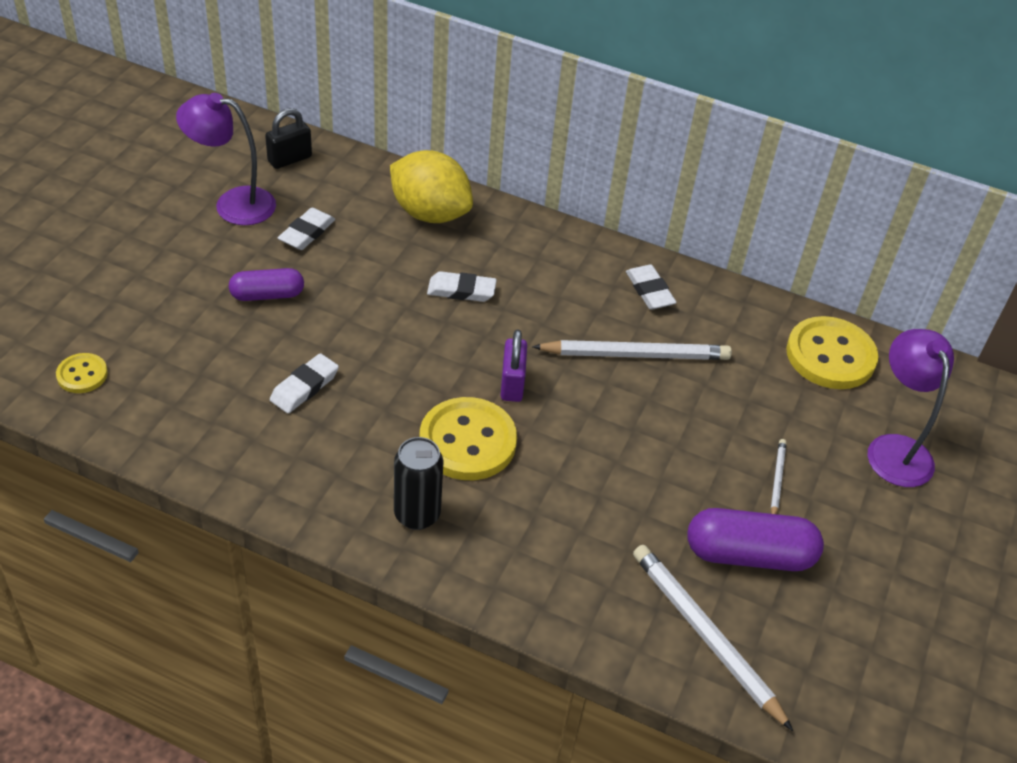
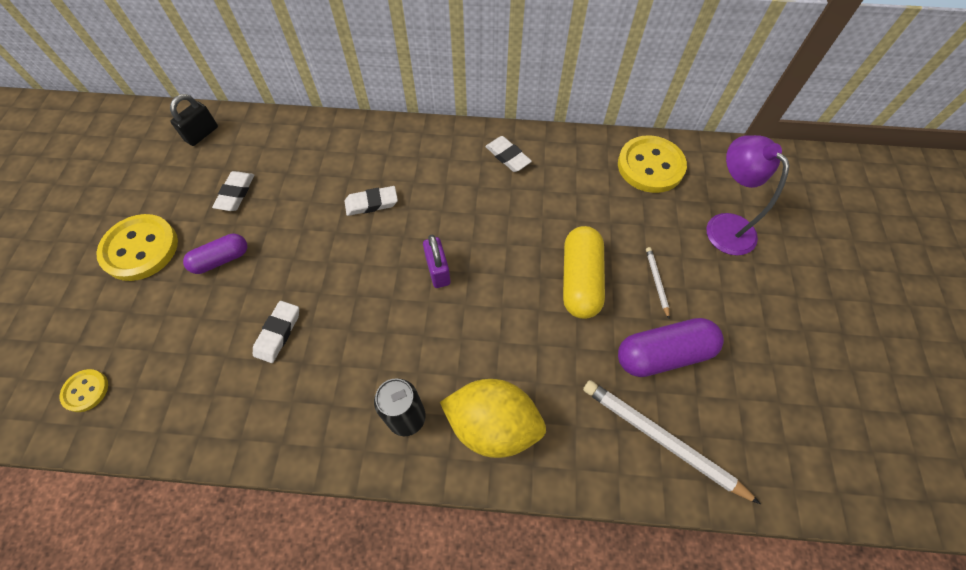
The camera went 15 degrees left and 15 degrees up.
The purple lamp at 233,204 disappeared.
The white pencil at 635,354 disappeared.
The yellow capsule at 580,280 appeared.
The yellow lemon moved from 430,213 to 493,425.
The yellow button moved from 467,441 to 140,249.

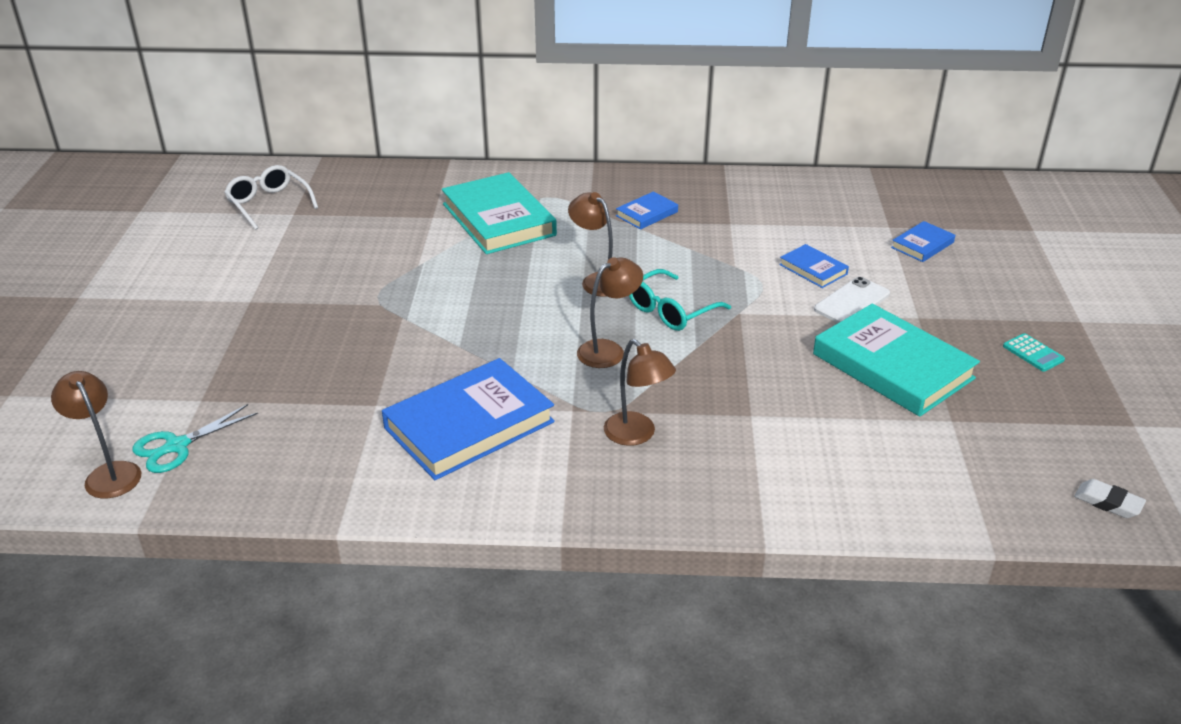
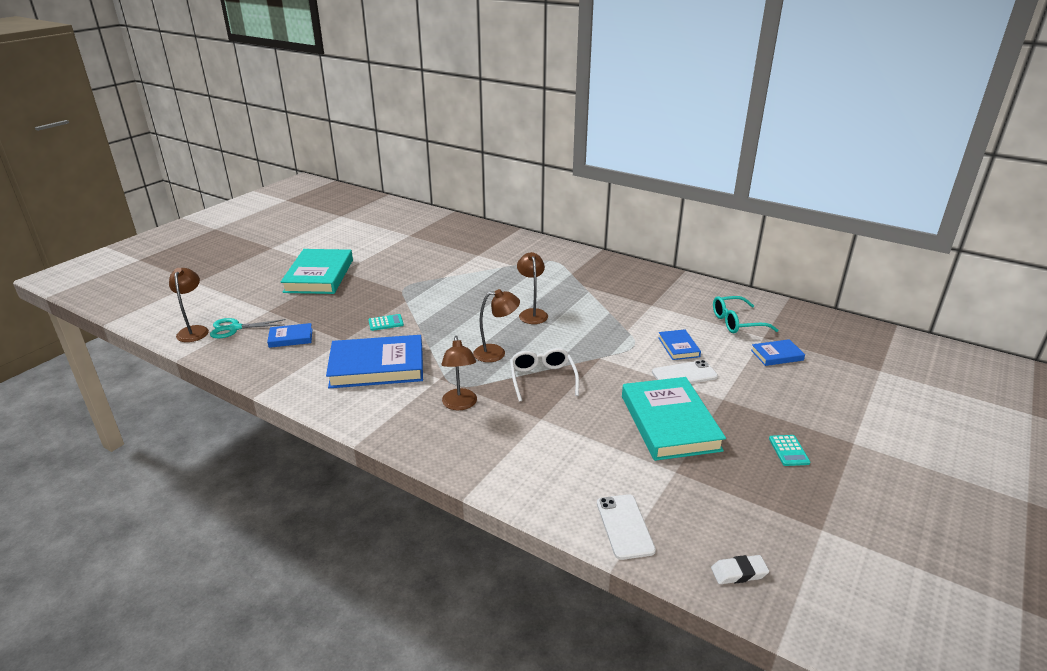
The camera went 30 degrees right and 5 degrees down.
The turquoise calculator at 386,323 appeared.
The white phone at 625,526 appeared.
The white glasses moved from 269,204 to 542,379.
The turquoise book moved from 498,219 to 319,276.
The blue book moved from 647,214 to 291,338.
The turquoise glasses moved from 671,311 to 736,322.
The white eraser at 1108,502 turned 75 degrees counterclockwise.

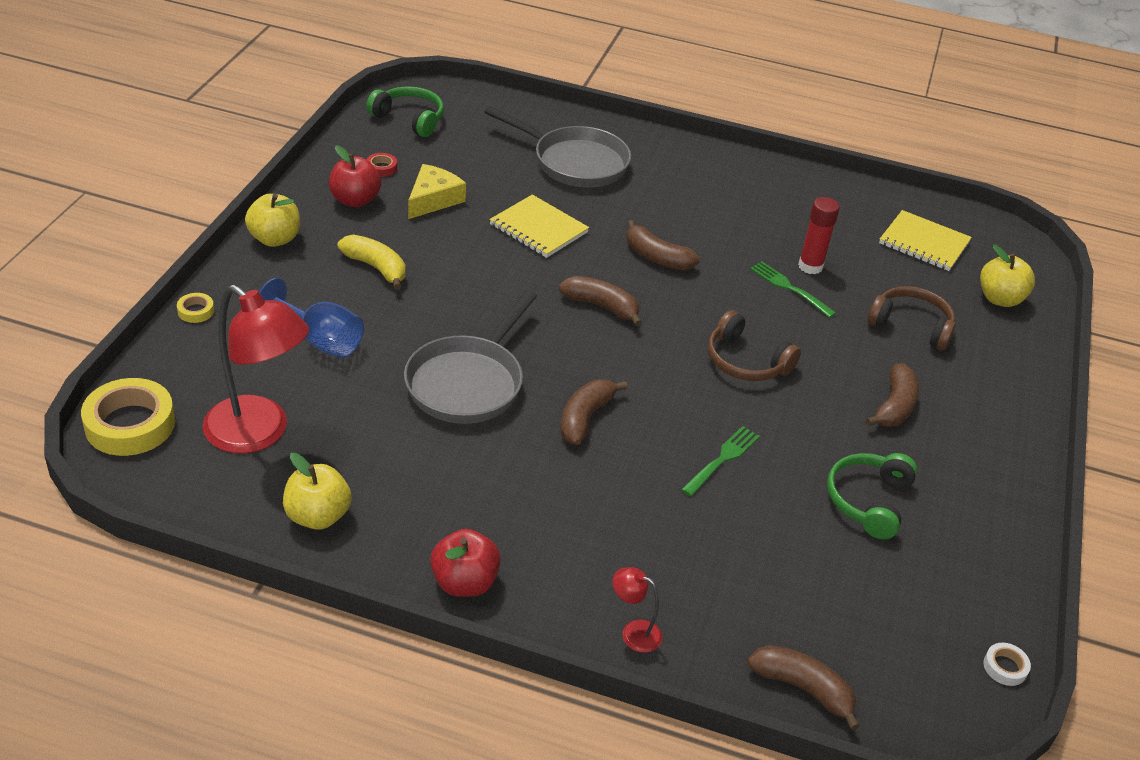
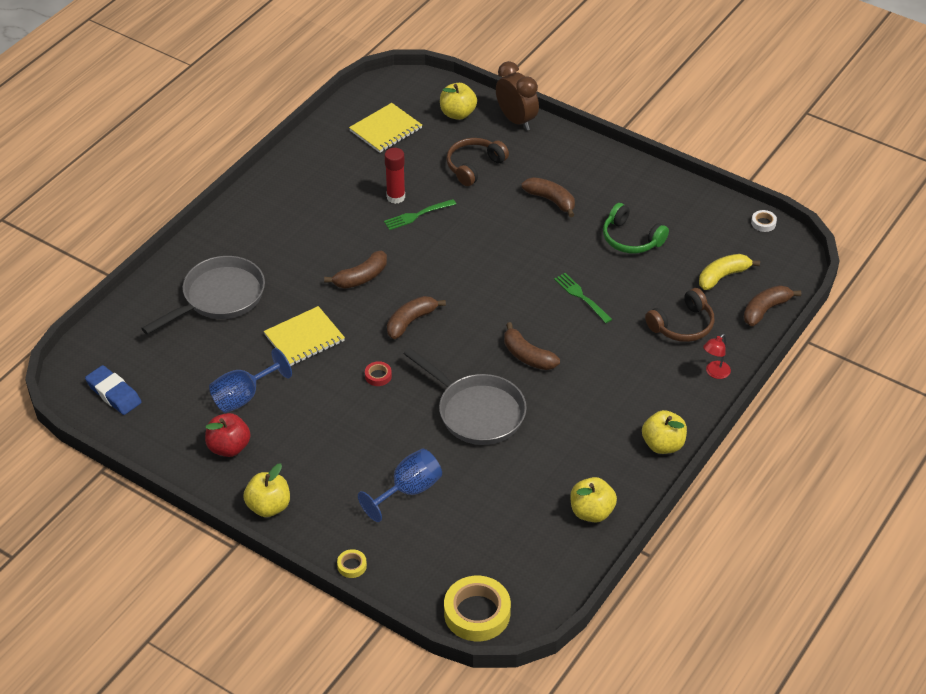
The camera went 70 degrees left and 5 degrees up.
The red lamp at 259,433 disappeared.
The brown clock at 516,120 appeared.
The yellow banana moved from 376,268 to 723,276.
The red tape moved from 381,168 to 378,376.
The brown headphones moved from 745,362 to 682,325.
The green headphones at 409,119 was replaced by the blue eraser at 114,393.
The yellow cheese at 433,199 was replaced by the blue goblet at 244,396.
The red apple at 464,582 became the yellow apple at 663,445.

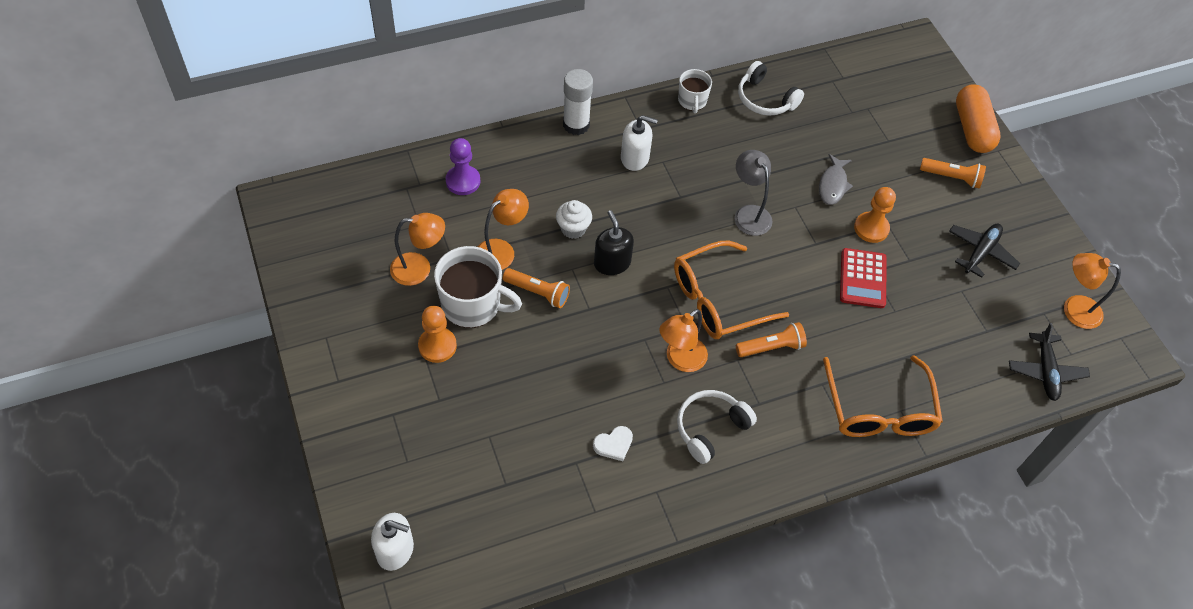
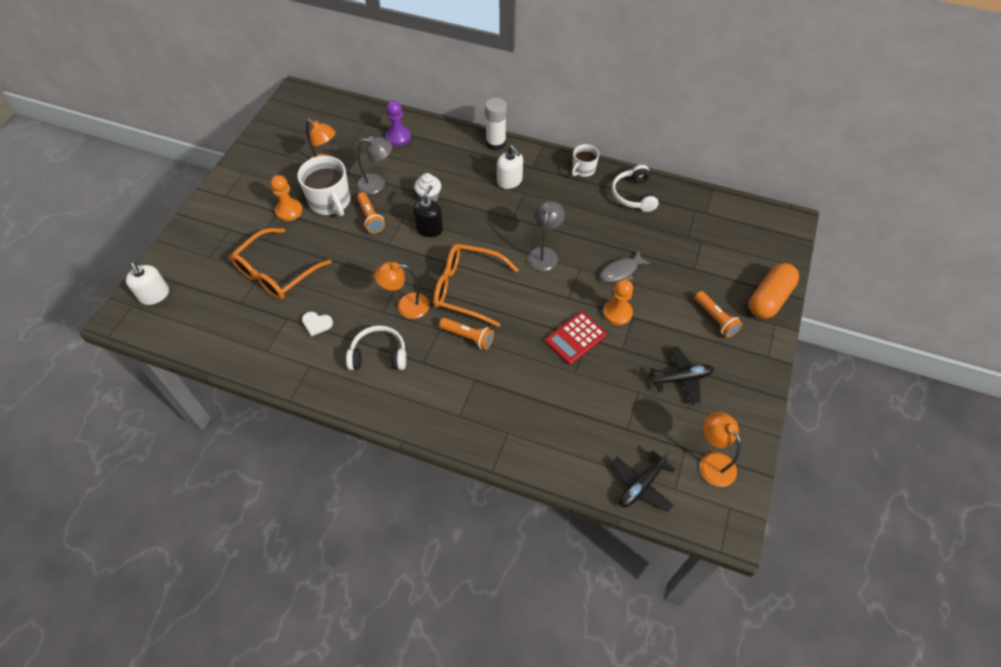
The camera went 45 degrees right and 0 degrees up.
The orange glasses moved from 879,410 to 276,273.
The orange lamp at 501,250 became the grey lamp at 377,184.

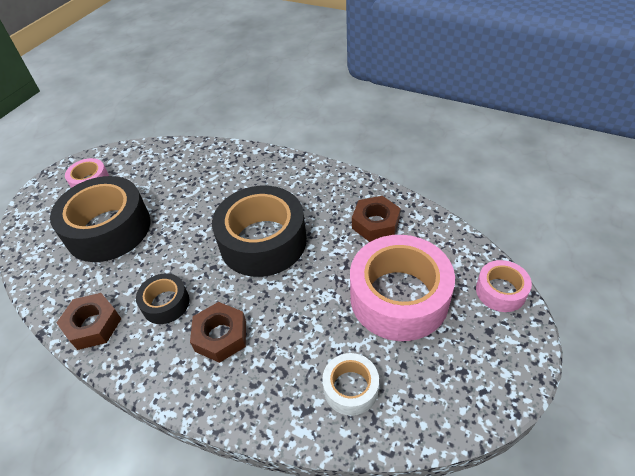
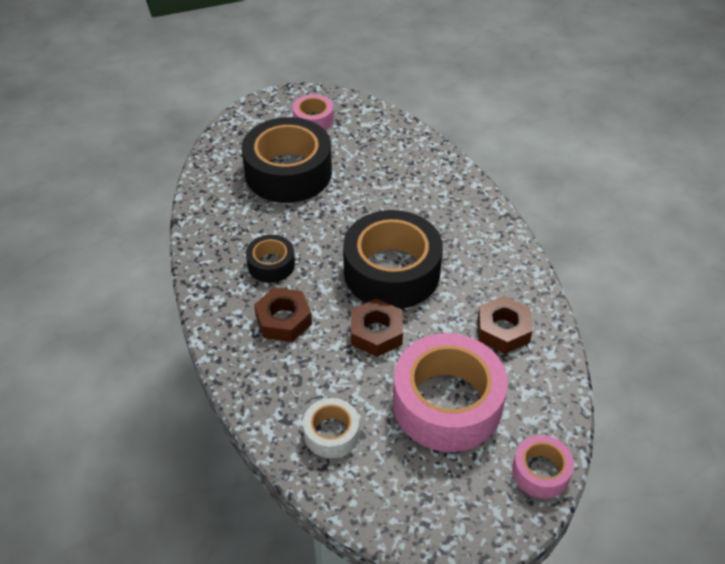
The camera went 40 degrees right and 0 degrees up.
The brown nut moved from 93,325 to 376,333.

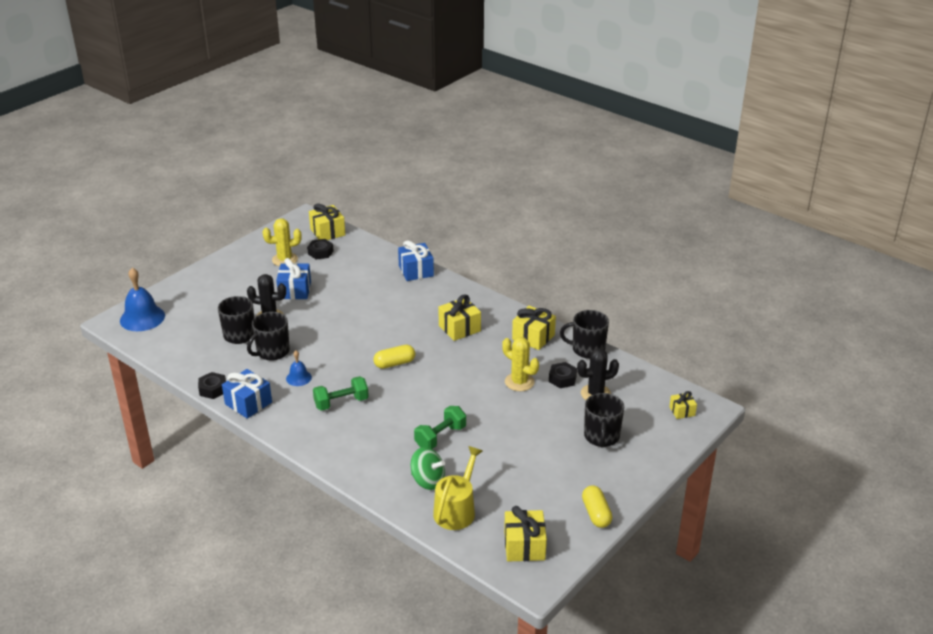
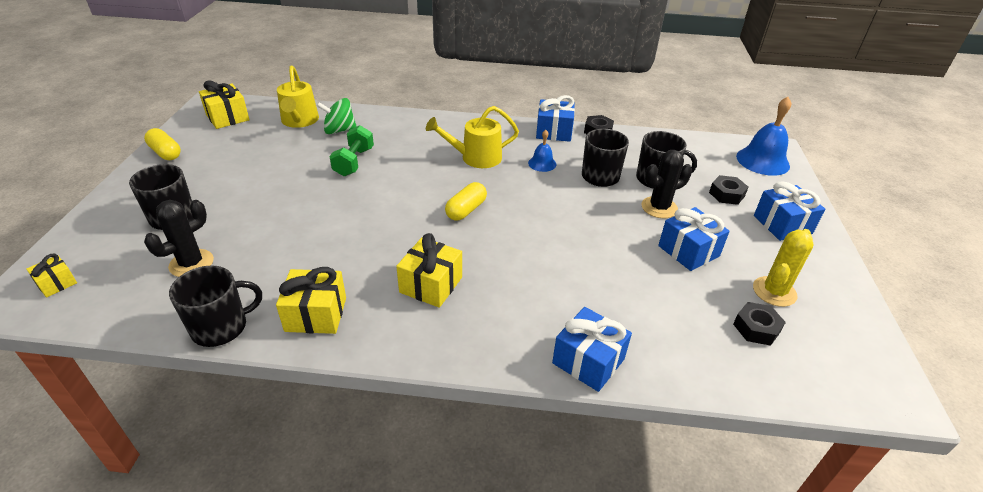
The camera went 145 degrees right and 5 degrees up.
The yellow gift at 327,232 disappeared.
The yellow cactus at 519,382 disappeared.
The blue gift at 782,224 appeared.
The black nut moved from 562,379 to 726,194.
The green dumbbell at 341,403 was replaced by the yellow watering can at 476,158.

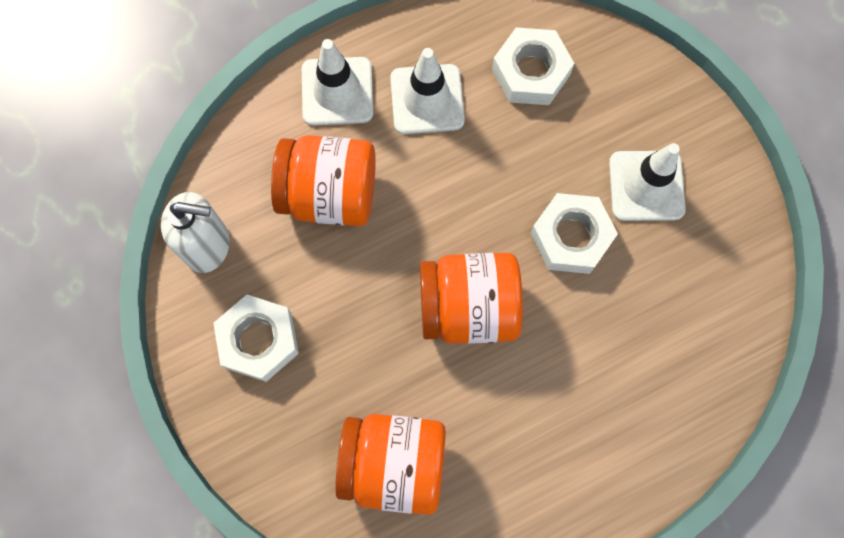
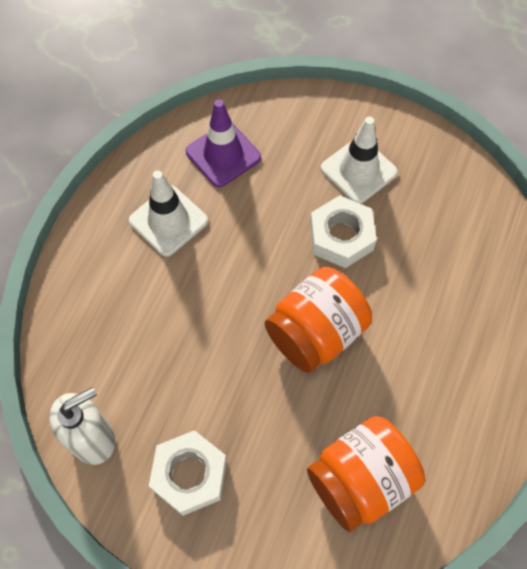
The camera went 40 degrees left and 10 degrees down.
The orange jar at 329,194 disappeared.
The white traffic cone at 337,91 disappeared.
The white nut at 531,72 was replaced by the purple traffic cone at 223,155.

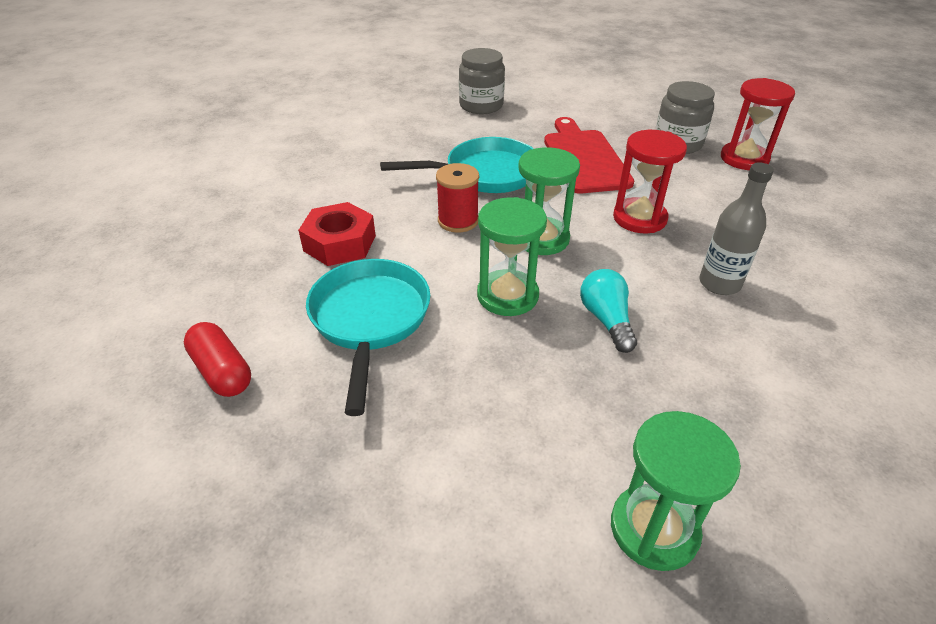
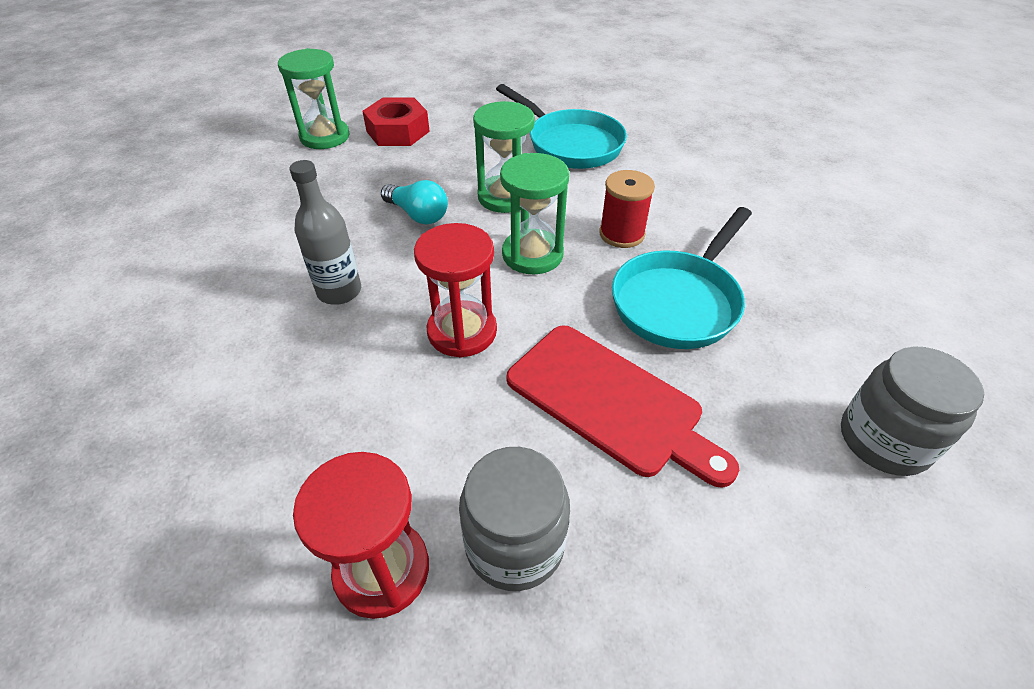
The camera went 140 degrees right and 5 degrees up.
The red capsule at 222,371 disappeared.
The red nut moved from 340,243 to 398,131.

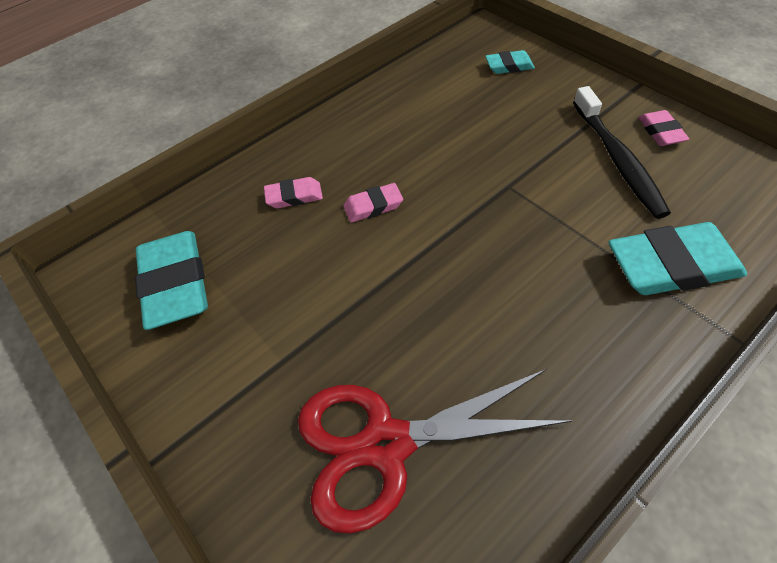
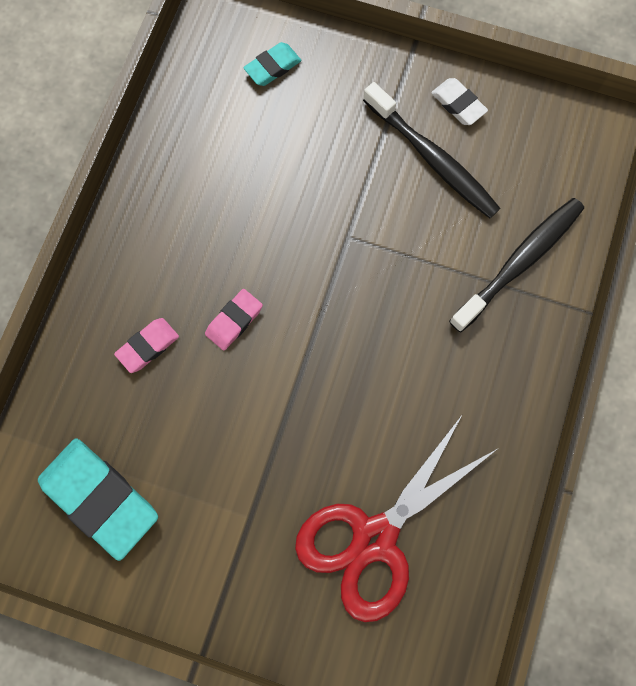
The camera went 35 degrees left and 20 degrees up.
The turquoise eraser at 672,265 was replaced by the black toothbrush at 519,263.
The pink eraser at 660,132 became the white eraser at 458,104.

